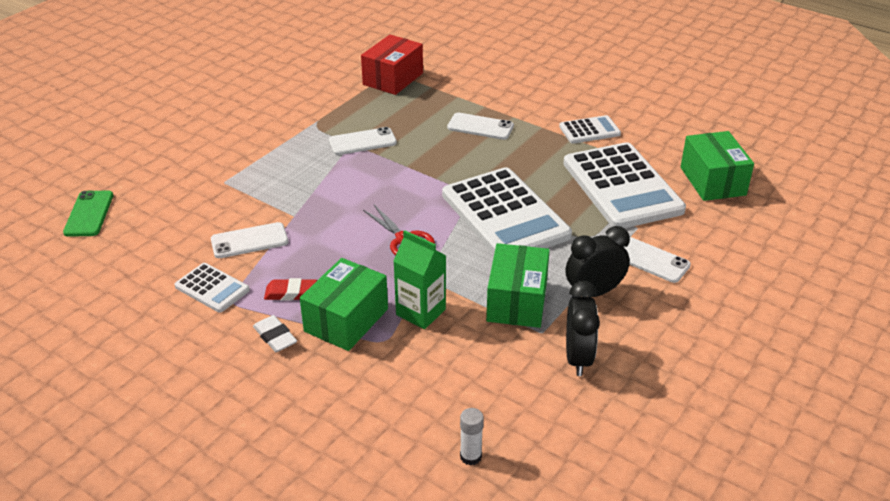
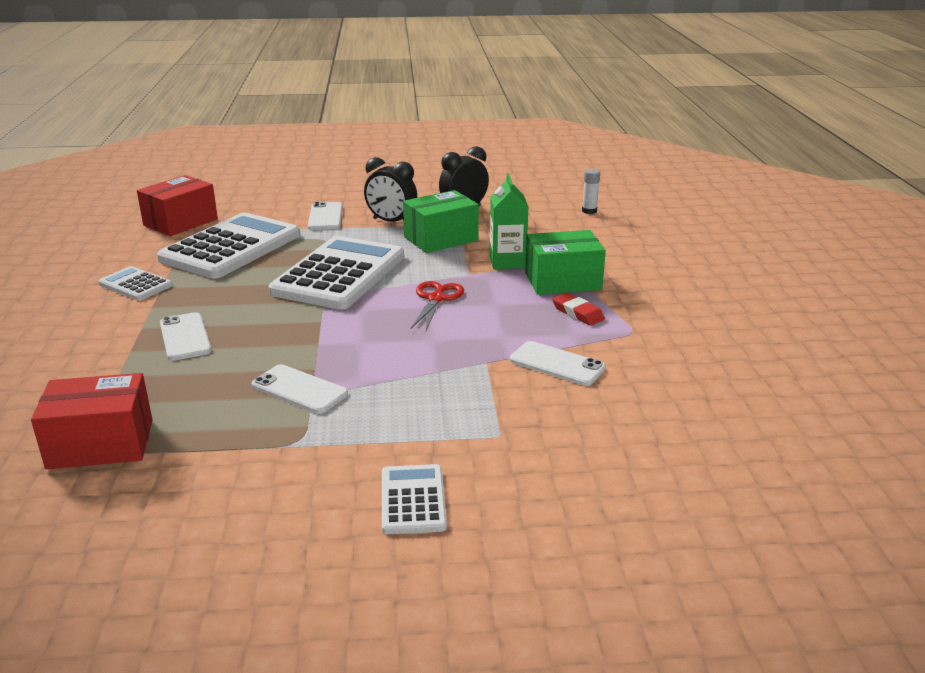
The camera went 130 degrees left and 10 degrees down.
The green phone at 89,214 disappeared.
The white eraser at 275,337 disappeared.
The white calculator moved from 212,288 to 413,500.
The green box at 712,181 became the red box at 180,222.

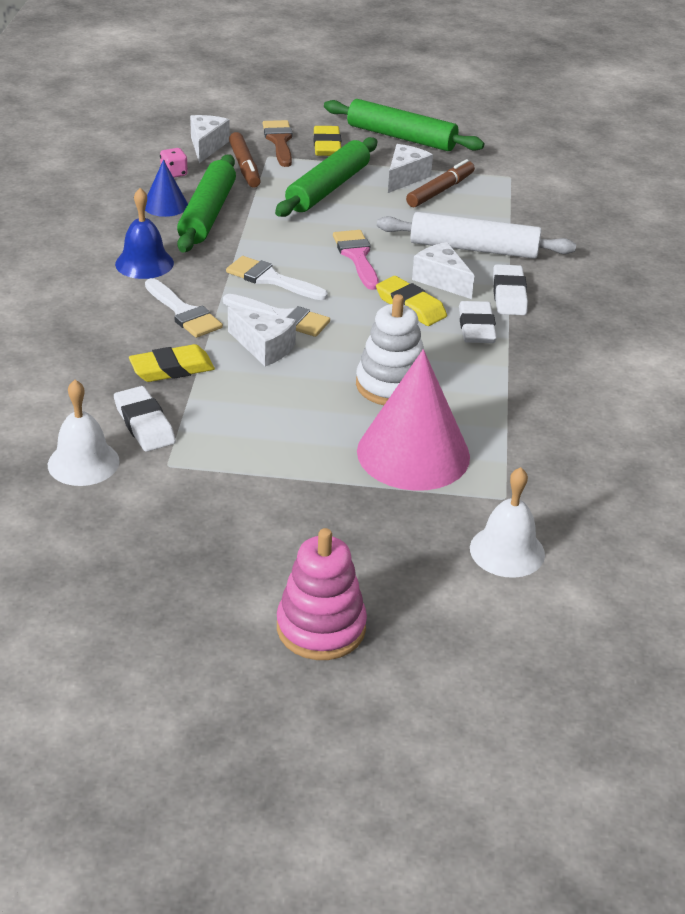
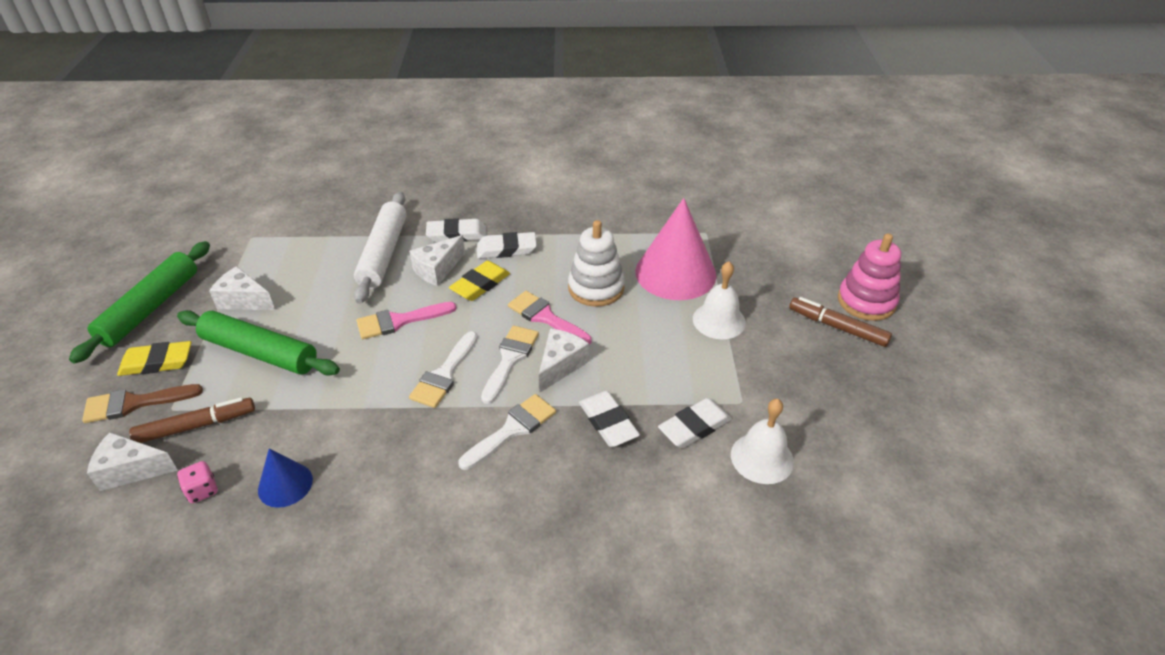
The camera went 95 degrees left and 5 degrees up.
The blue bell at 144,263 disappeared.
The green rolling pin at 207,214 disappeared.
The pink brush at 545,317 appeared.
The brown marker moved from 440,191 to 837,327.
The white bell moved from 507,551 to 719,320.
The yellow eraser at 172,369 became the white eraser at 608,422.

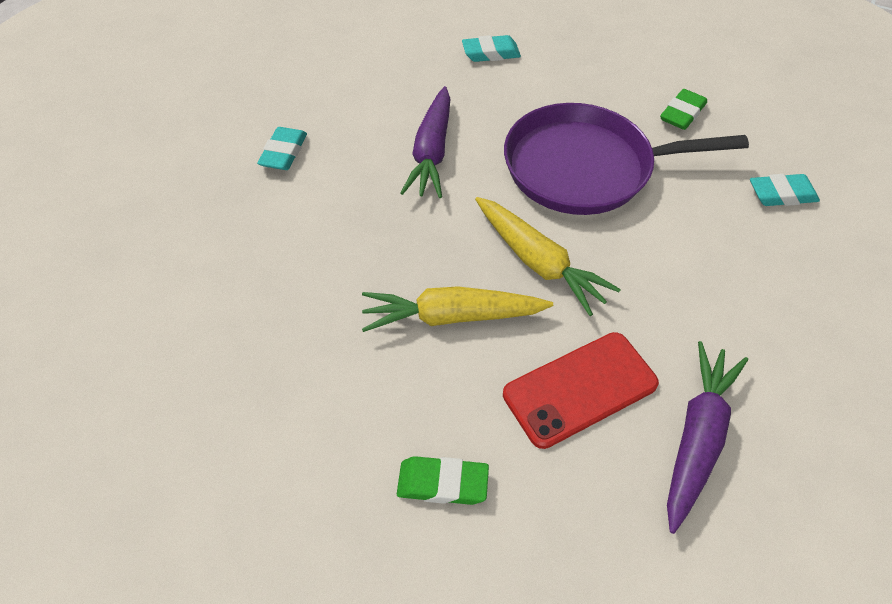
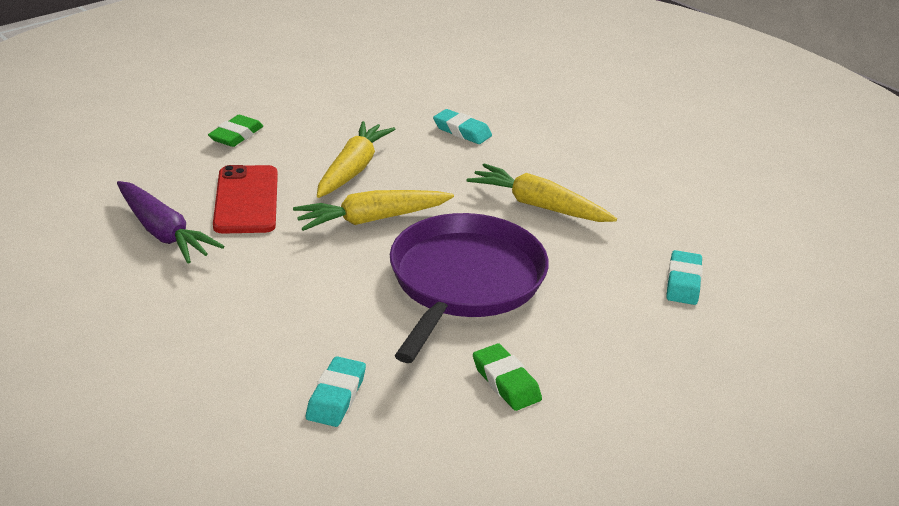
The camera went 110 degrees right and 20 degrees down.
The turquoise eraser moved from 284,153 to 462,131.
The purple carrot at 432,152 became the yellow carrot at 538,205.

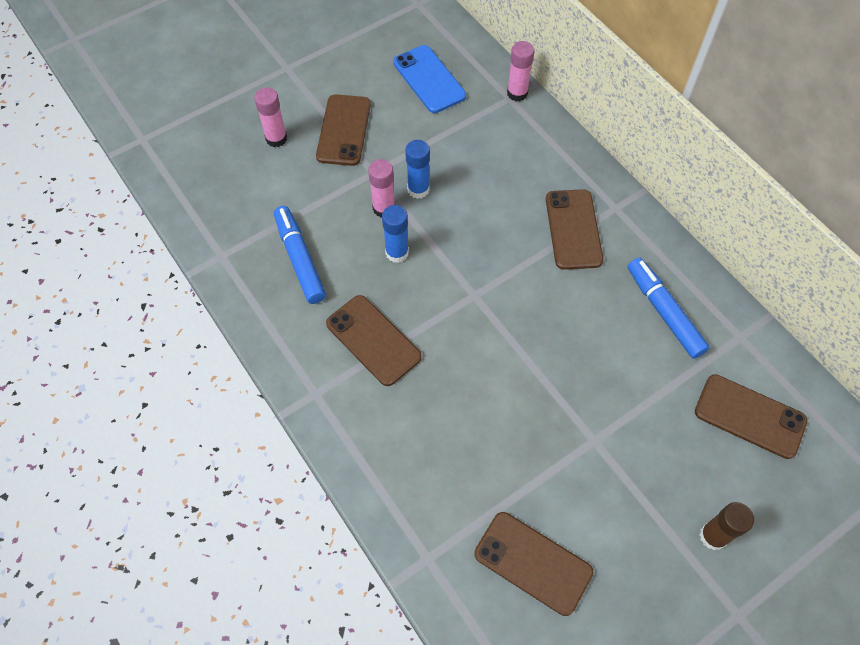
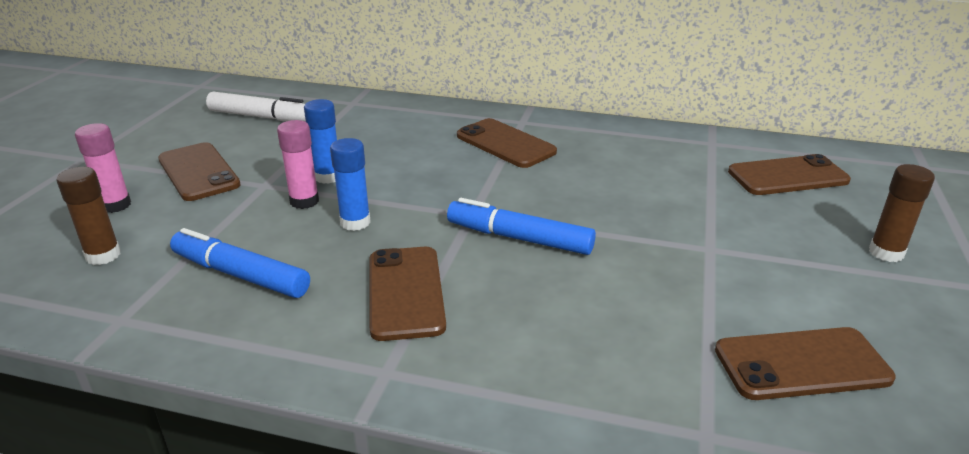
The camera went 40 degrees left and 30 degrees down.
The pink glue stick at 517,93 disappeared.
The brown glue stick at 103,255 appeared.
The blue marker moved from 664,312 to 520,238.
The blue phone at 429,79 was replaced by the white marker at 261,117.
The brown phone at 373,340 turned 75 degrees clockwise.

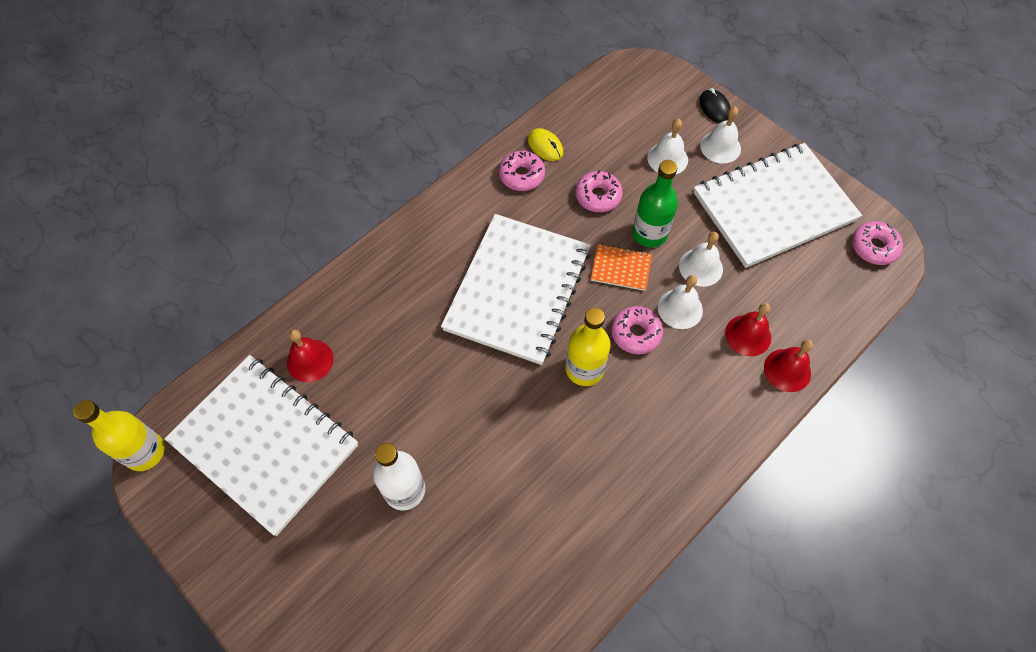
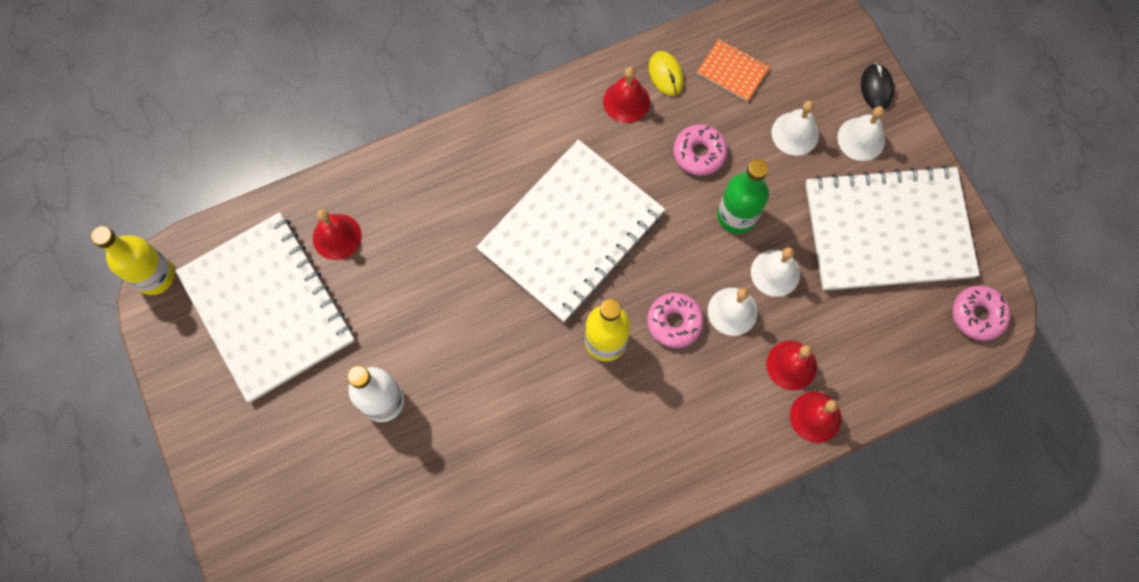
The camera went 20 degrees right and 10 degrees up.
The orange notebook moved from 621,268 to 732,71.
The pink donut at 522,175 was replaced by the red bell at 626,101.

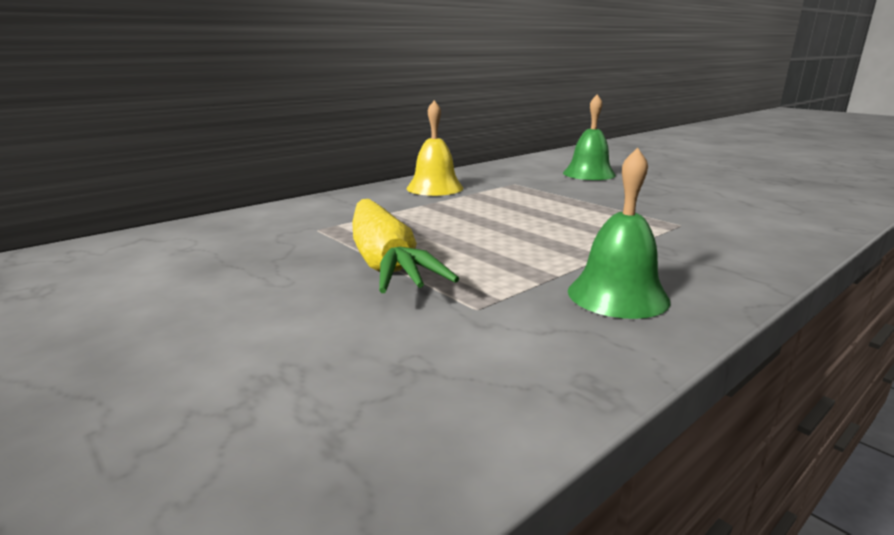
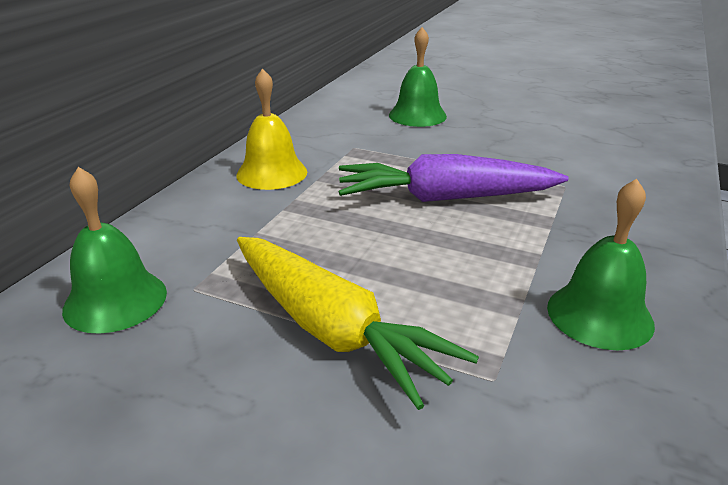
The camera went 25 degrees left and 10 degrees up.
The green bell at 115,300 appeared.
The purple carrot at 445,198 appeared.

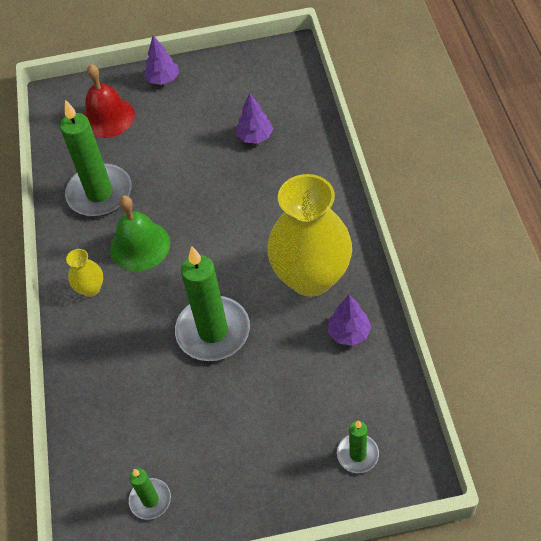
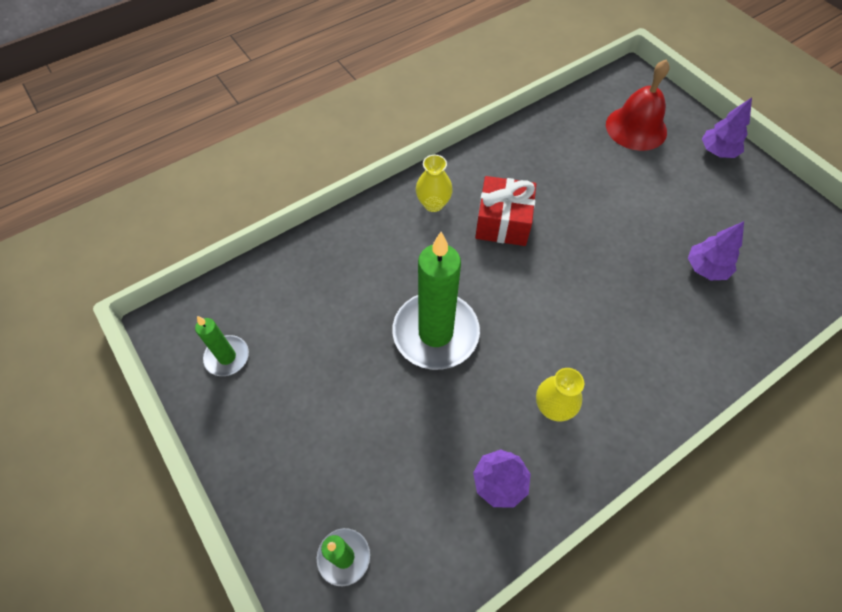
The camera went 60 degrees right and 5 degrees up.
The green candle at 100,193 disappeared.
The green bell at 140,245 was replaced by the red gift at 503,222.
The yellow vase at 311,277 changed to 0.42 times the size.

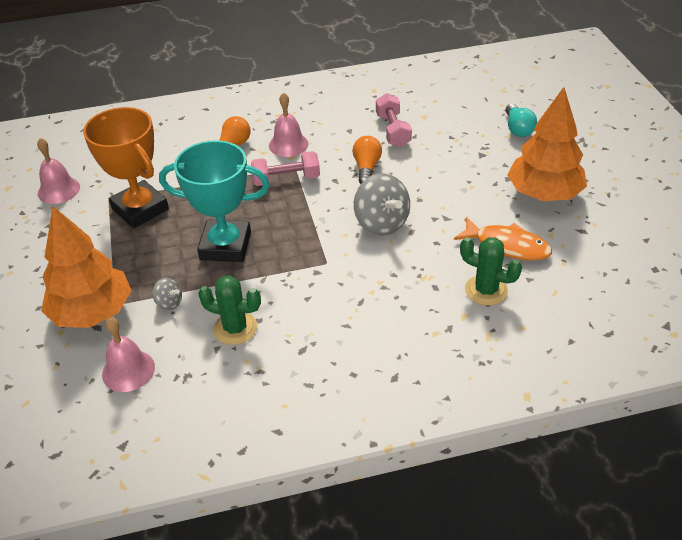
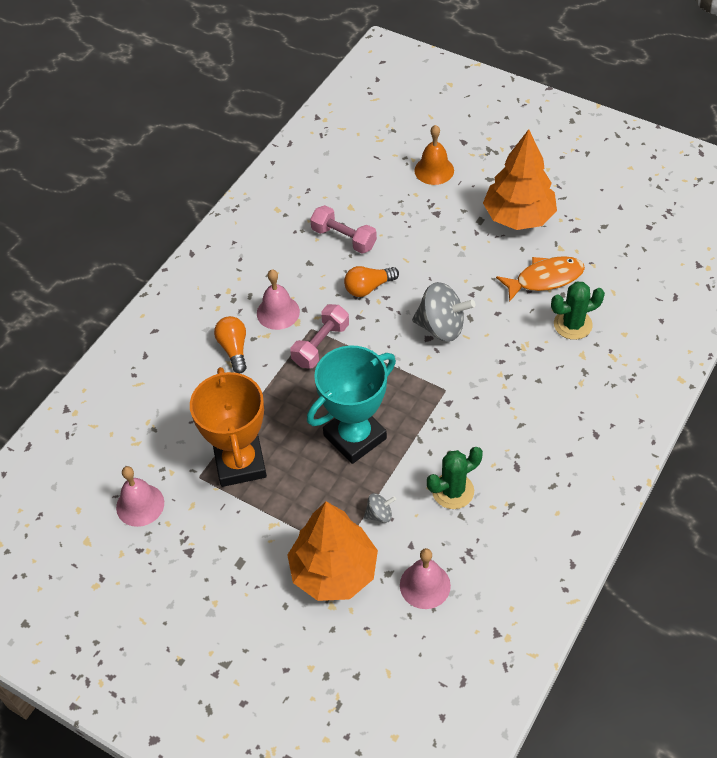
The camera went 45 degrees left and 10 degrees up.
The turquoise light bulb at 518,129 was replaced by the orange bell at 434,170.
The orange trophy at 140,209 turned 75 degrees clockwise.
The orange light bulb at 366,168 turned 75 degrees counterclockwise.

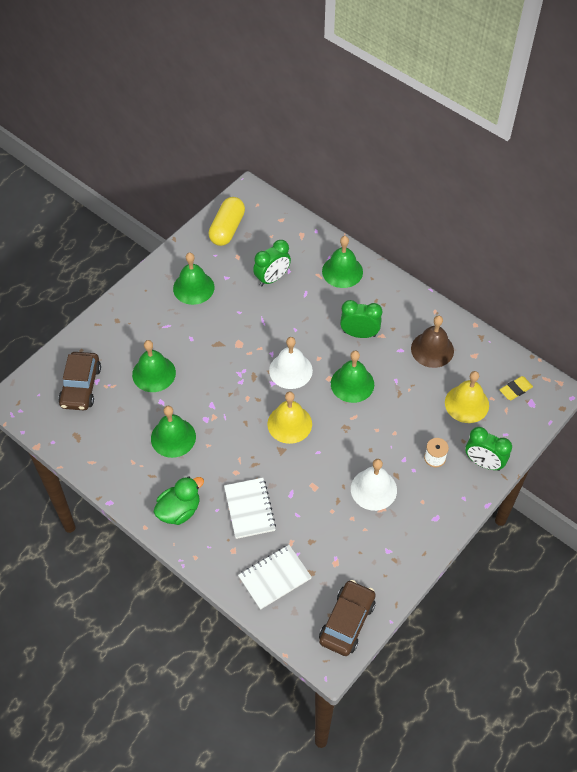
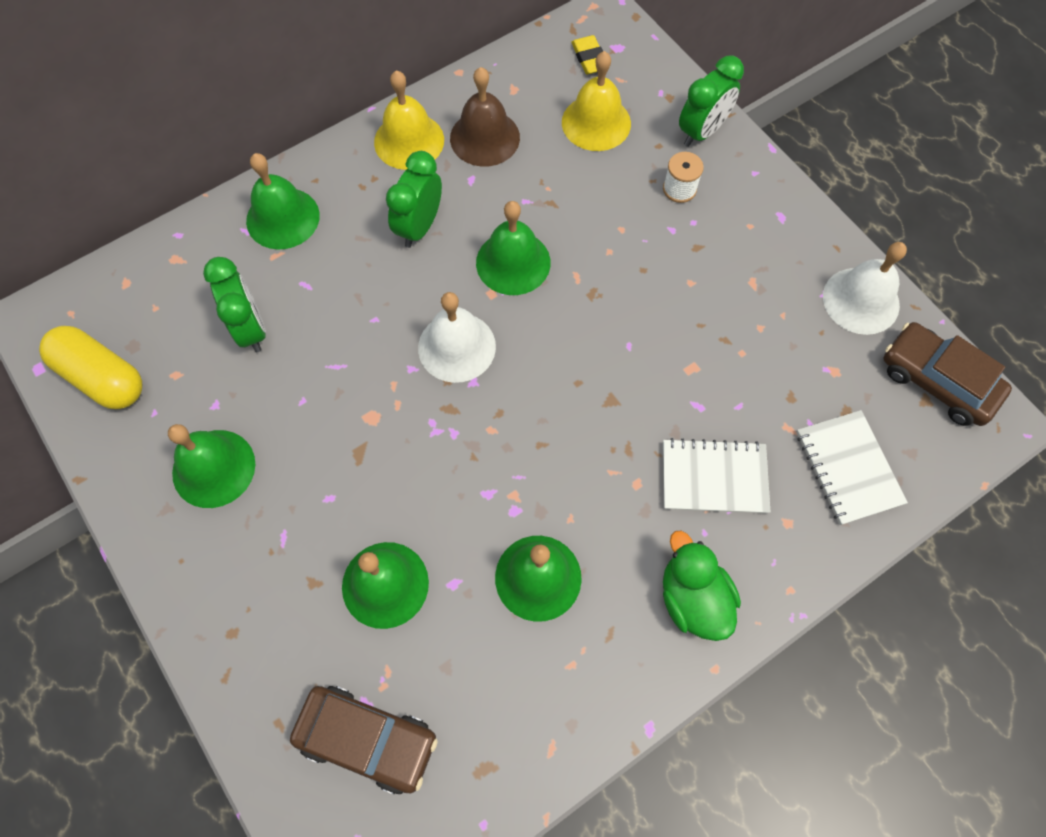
The camera went 75 degrees left and 10 degrees up.
The yellow bell moved from 289,424 to 409,141.
The white bell moved from 373,489 to 861,300.

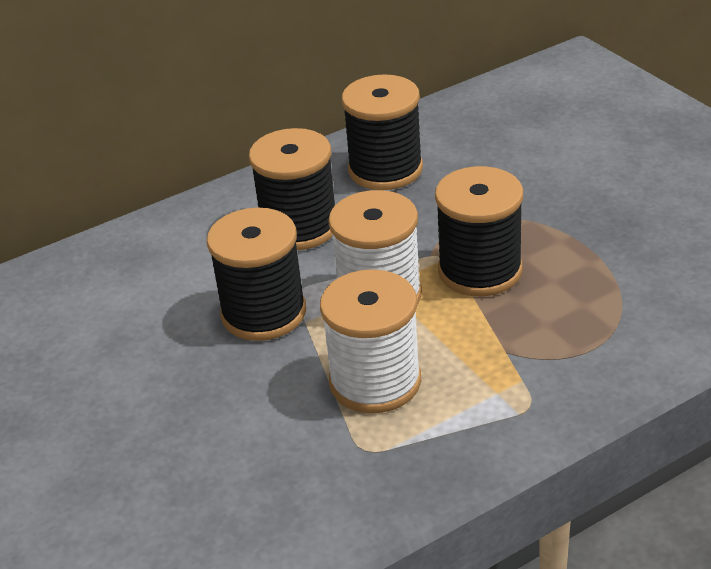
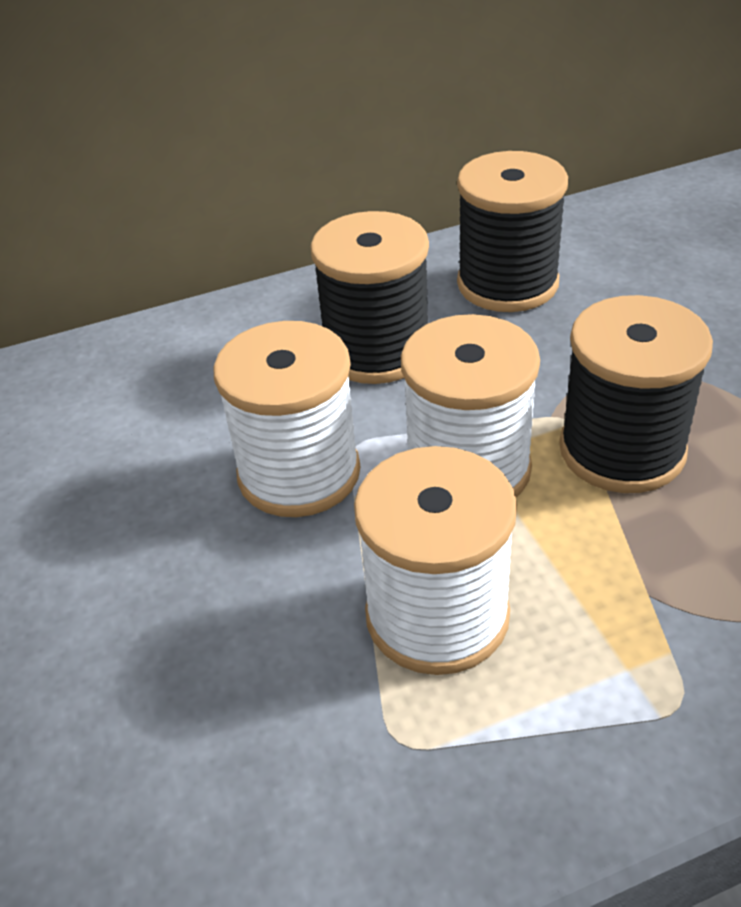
The camera went 10 degrees right and 5 degrees up.
The black spool at 263,313 became the white spool at 299,473.

